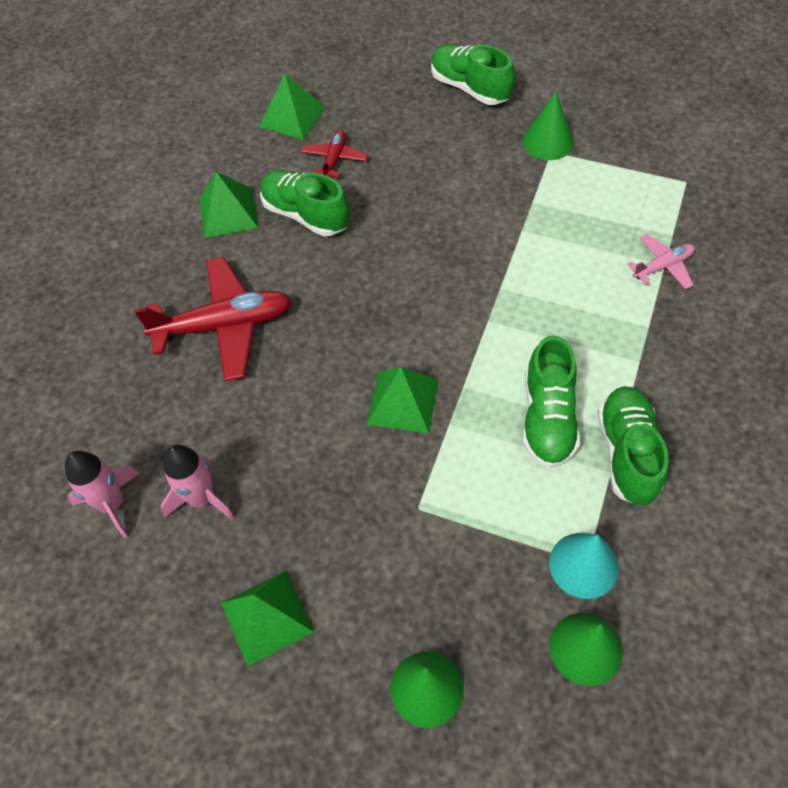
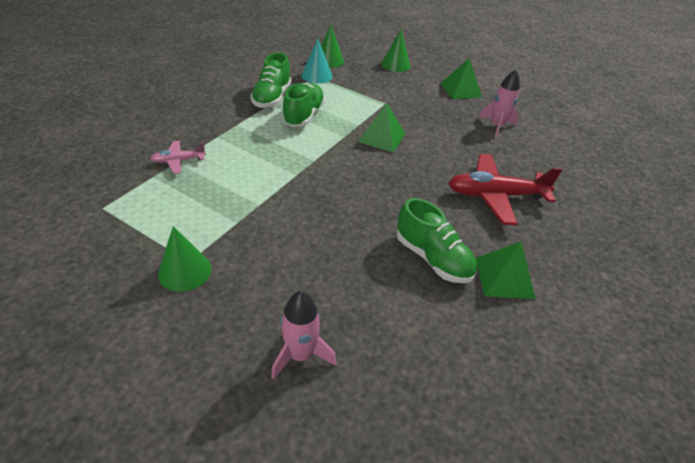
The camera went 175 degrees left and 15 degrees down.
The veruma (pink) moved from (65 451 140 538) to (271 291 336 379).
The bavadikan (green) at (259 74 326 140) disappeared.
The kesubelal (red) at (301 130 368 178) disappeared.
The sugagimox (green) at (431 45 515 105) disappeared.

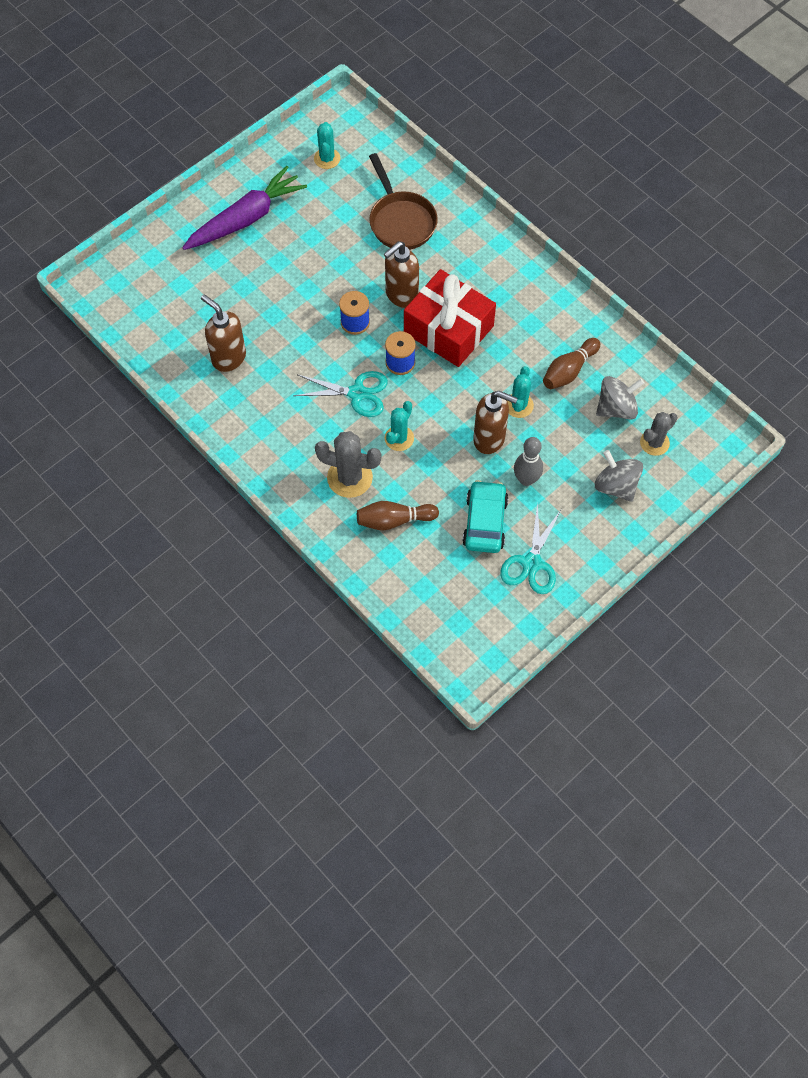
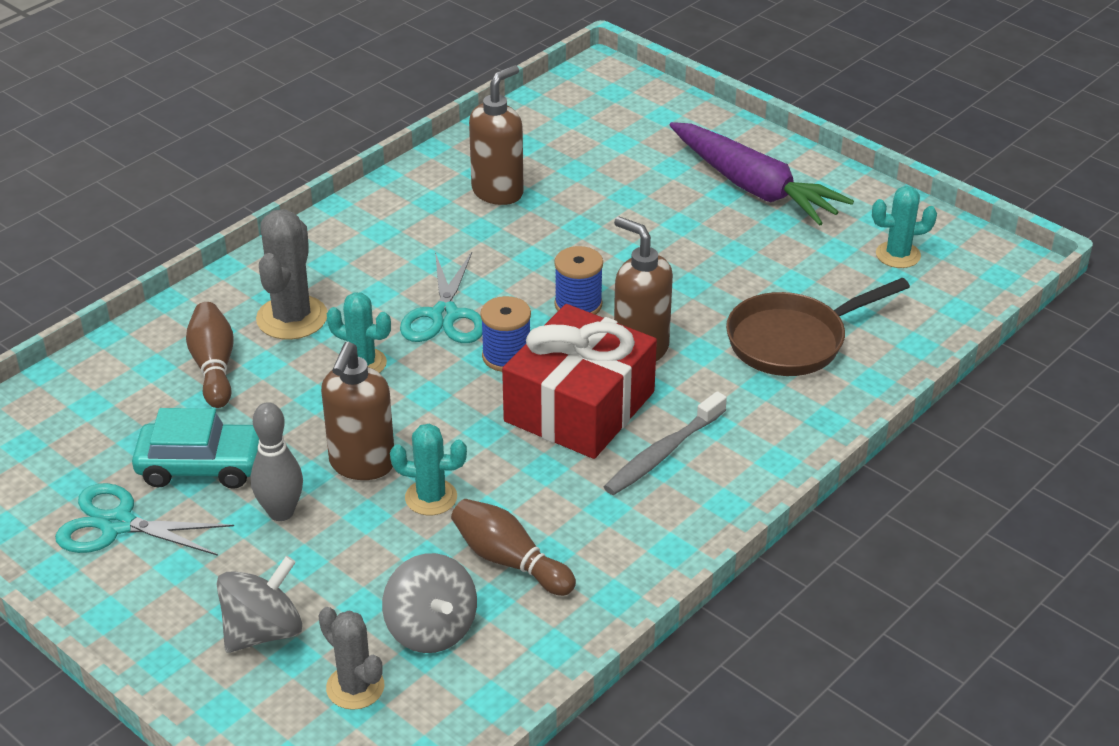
The camera went 85 degrees right and 25 degrees down.
The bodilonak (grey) at (604 391 727 495) appeared.

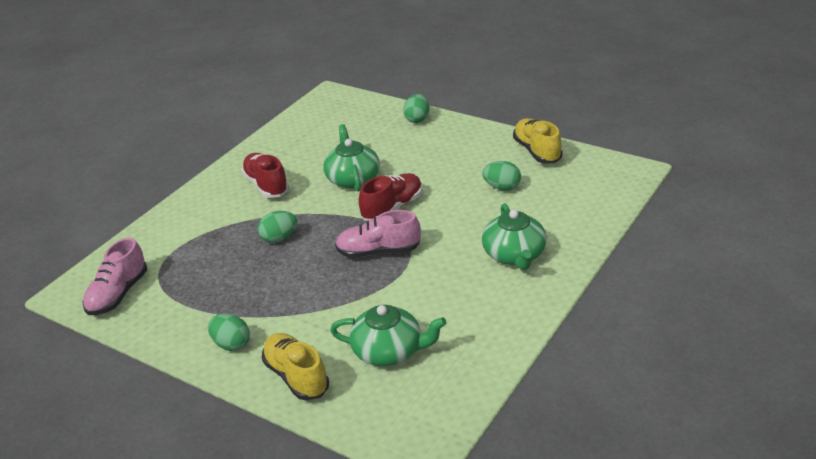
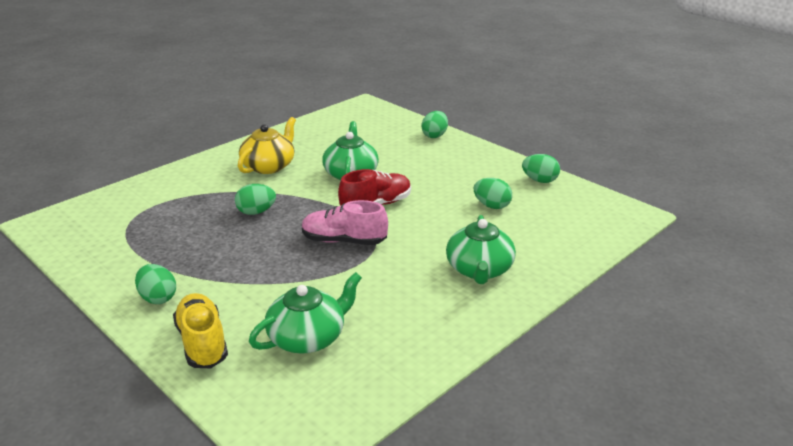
The camera went 10 degrees right and 5 degrees down.
The sugagimox (red) at (241 153 289 198) was replaced by the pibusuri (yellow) at (238 117 296 174).
The pibusuri (green) at (330 305 446 366) turned 60 degrees counterclockwise.
The sugagimox (yellow) at (513 118 563 163) was replaced by the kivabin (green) at (522 154 560 183).
The sugagimox (pink) at (82 238 147 315) disappeared.

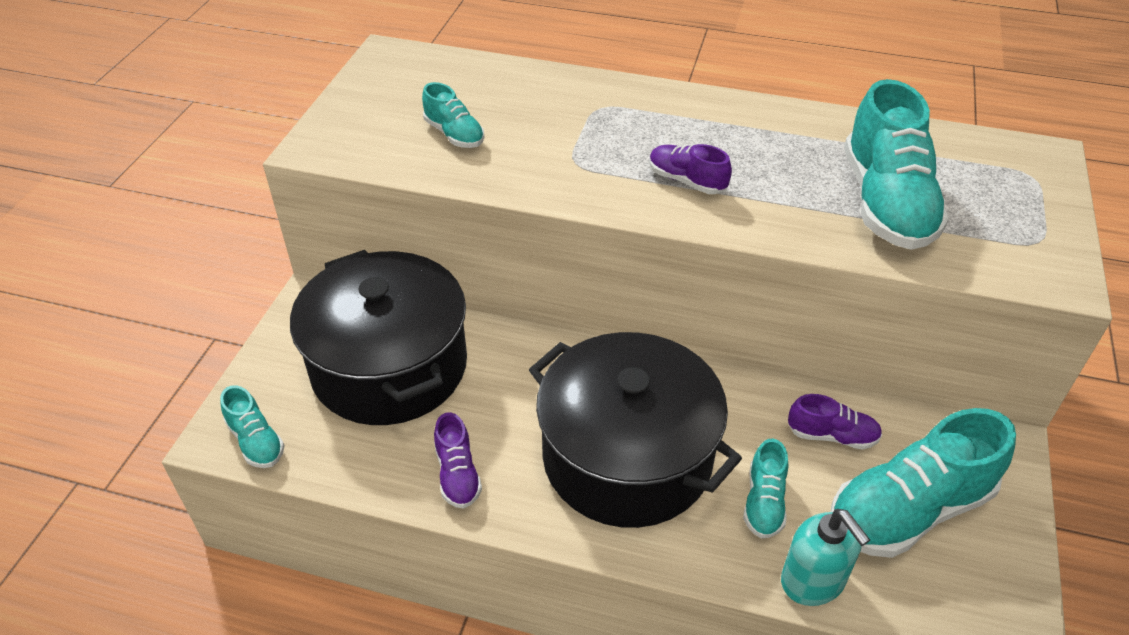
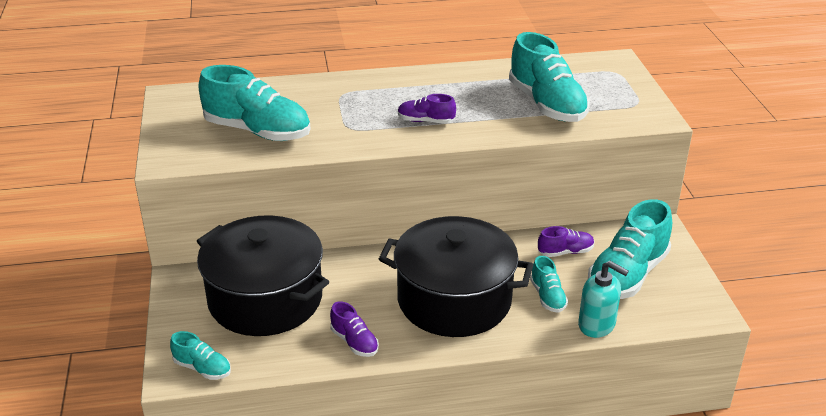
The camera went 25 degrees left and 10 degrees down.
The sugagimox (turquoise) at (422 82 485 148) changed to 2.02 times the size.

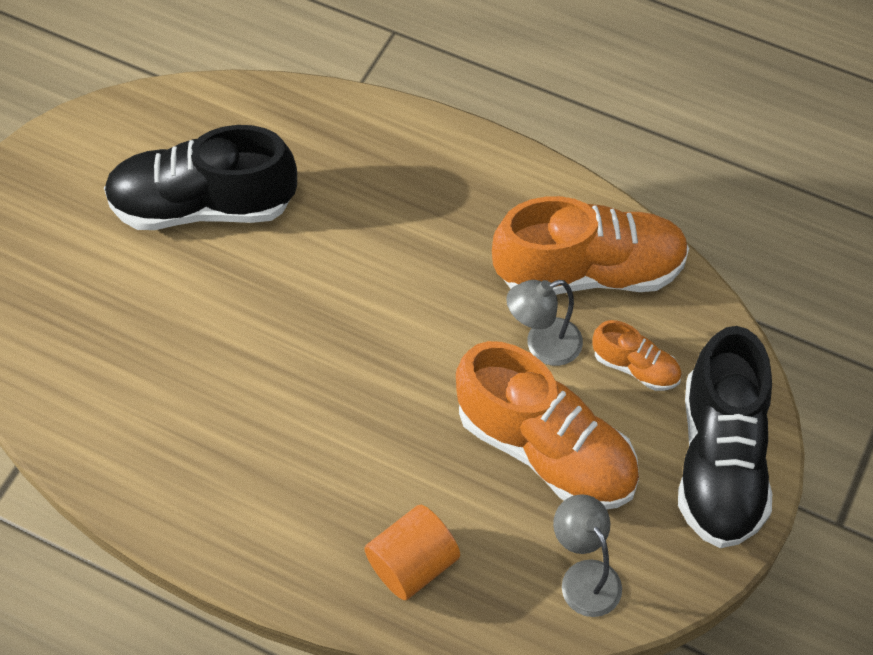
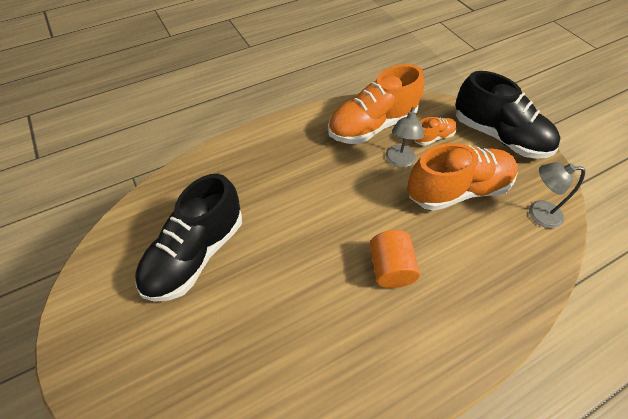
The camera went 55 degrees left and 5 degrees down.
The sugagimox (orange) at (492 196 689 295) turned 150 degrees counterclockwise.
The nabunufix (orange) moved from (364 505 460 600) to (369 230 420 288).

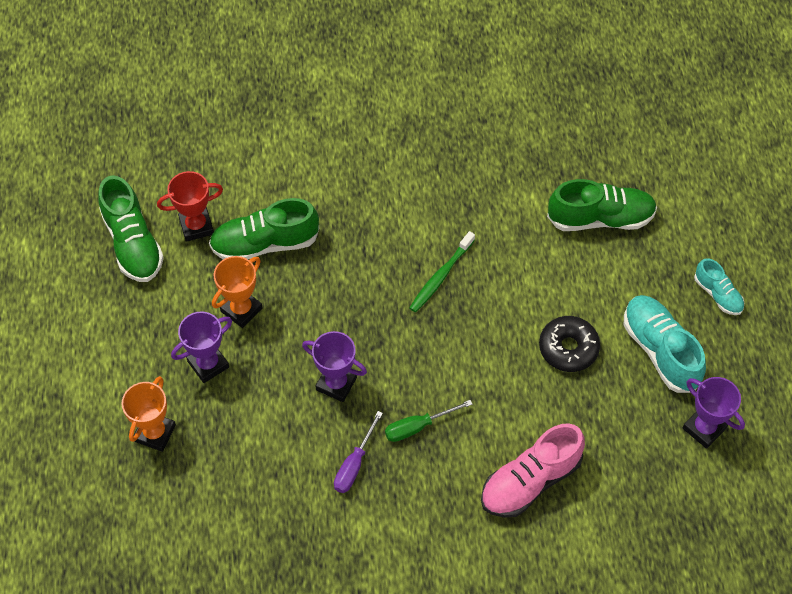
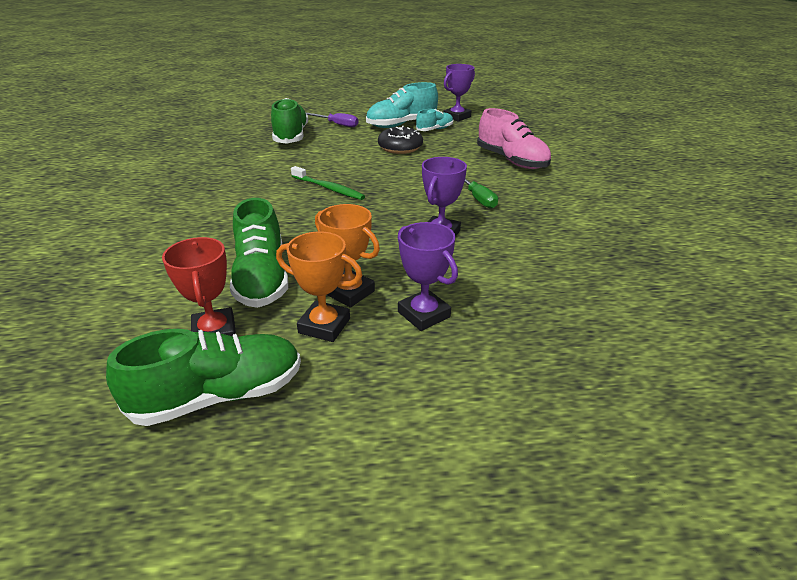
The camera went 90 degrees left and 25 degrees down.
The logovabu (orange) moved from (121 376 176 452) to (276 232 363 342).
The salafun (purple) moved from (334 411 383 493) to (306 113 358 127).
The sugagimox (turquoise) moved from (694 258 744 315) to (416 109 453 131).

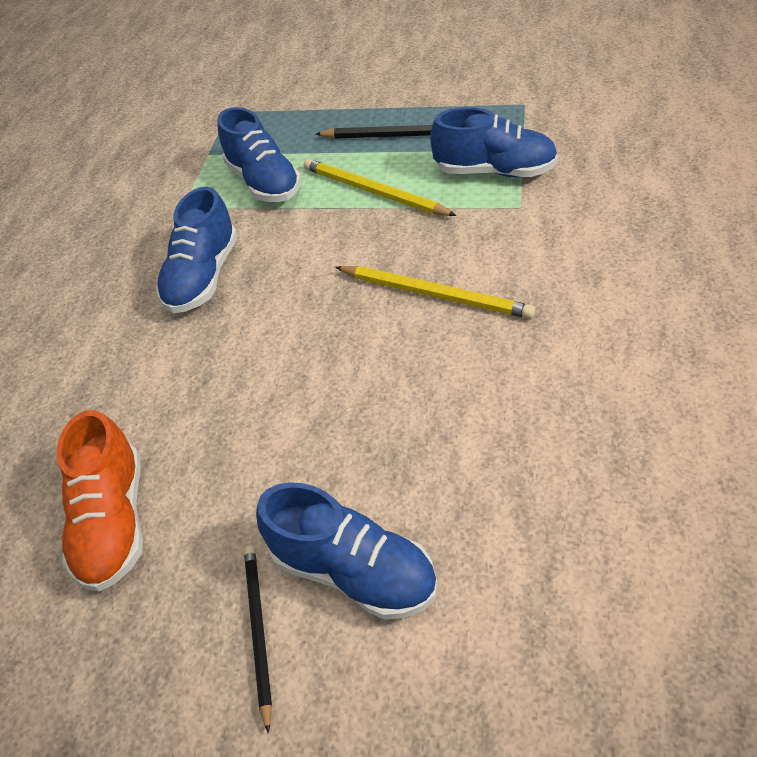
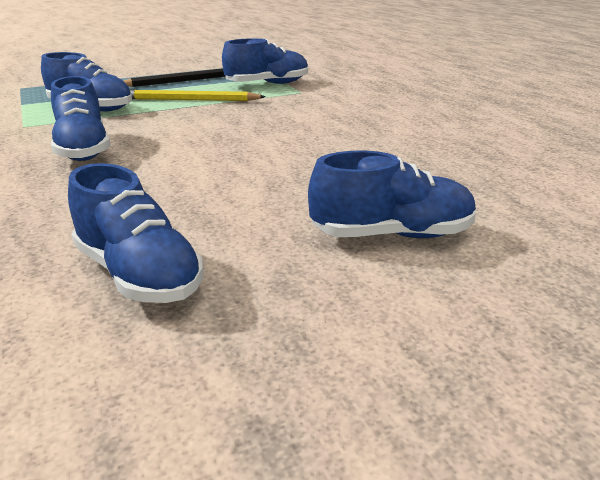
The camera went 40 degrees left and 20 degrees down.
The sugagimox (orange) at (57 410 143 592) became the sugagimox (blue) at (68 163 204 303).
The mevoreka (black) at (244 546 272 734) disappeared.
The mevoreka (yellow) at (335 266 536 319) disappeared.

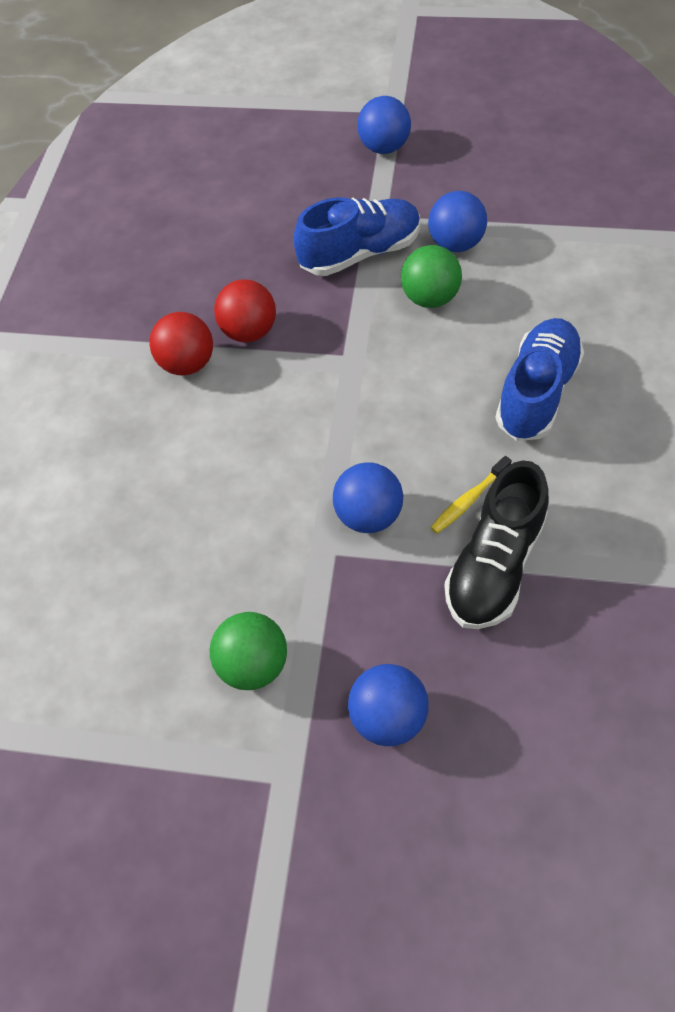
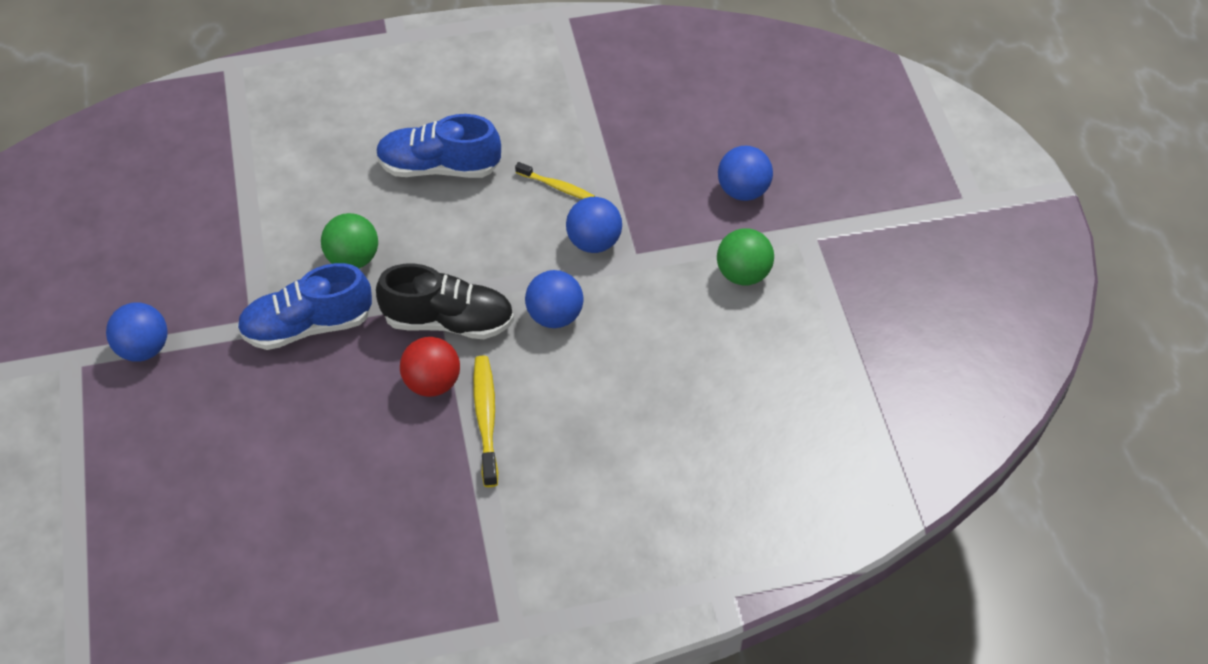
The camera went 115 degrees left and 5 degrees down.
The sugagimox (blue) at (293 197 421 276) turned 60 degrees counterclockwise.
The sugagimox (black) moved from (444 460 548 629) to (376 264 514 339).
The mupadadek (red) at (149 312 213 376) was replaced by the bodilonak (yellow) at (473 355 498 487).
The mupadadek (blue) moved from (428 191 487 252) to (525 270 584 328).

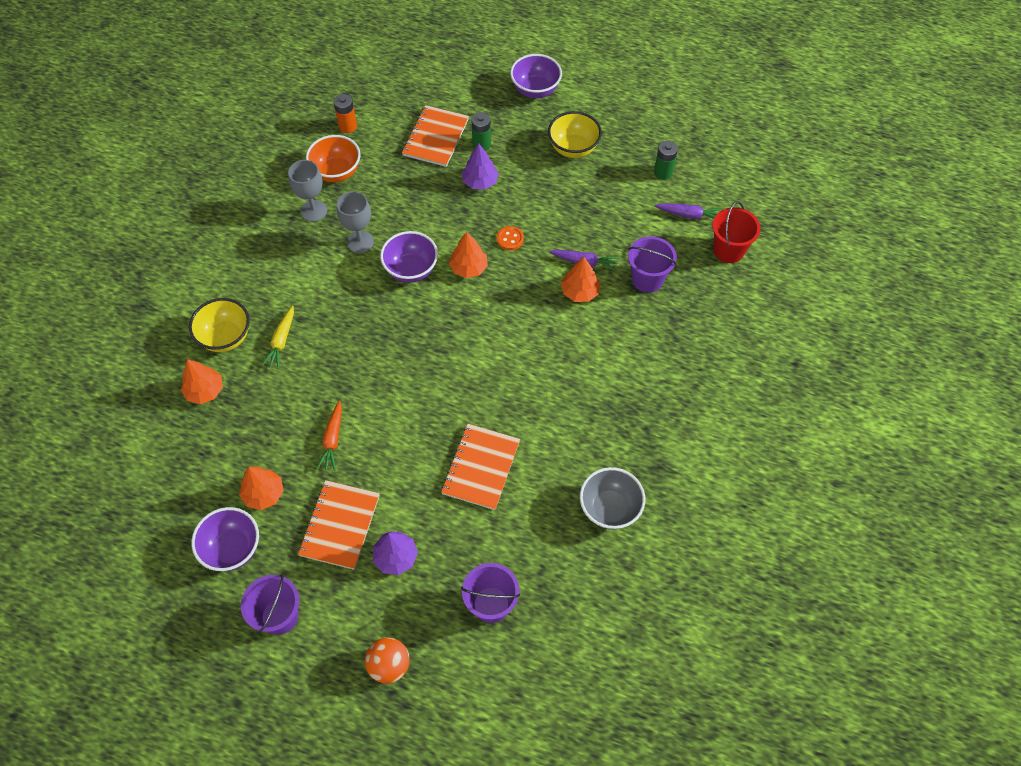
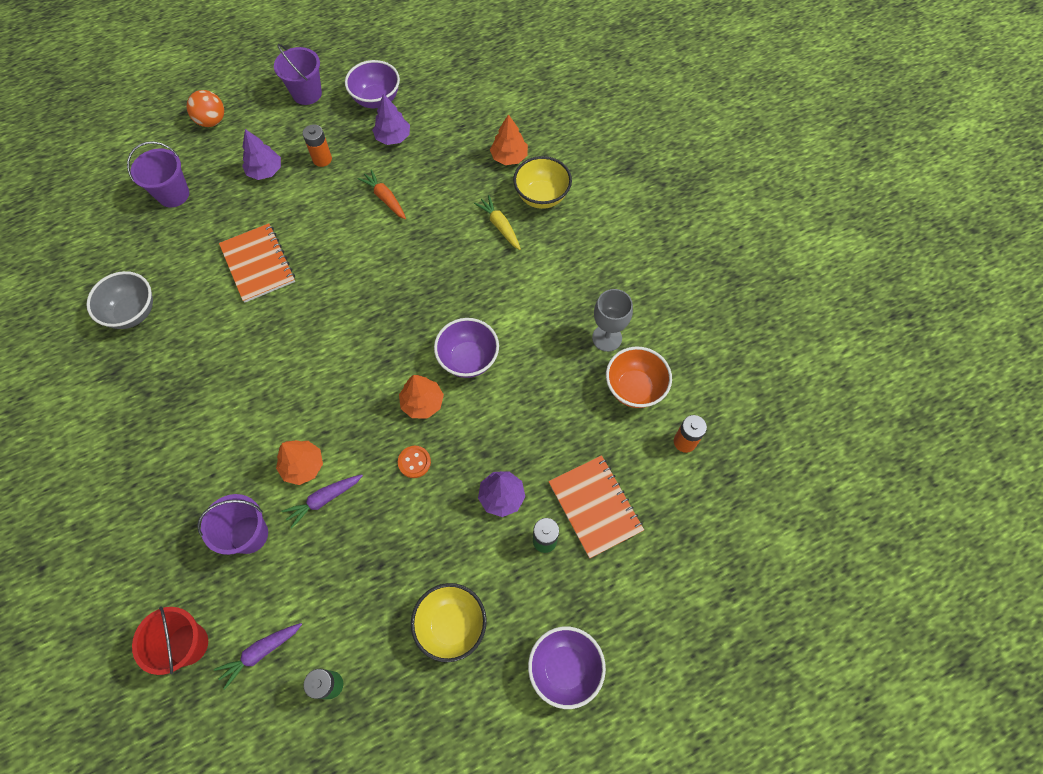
The camera went 135 degrees right and 5 degrees up.
The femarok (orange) at (298 480 380 570) was replaced by the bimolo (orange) at (302 124 332 167).
The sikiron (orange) at (239 467 284 510) became the sikiron (purple) at (372 94 410 145).
The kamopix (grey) at (337 191 374 253) disappeared.

